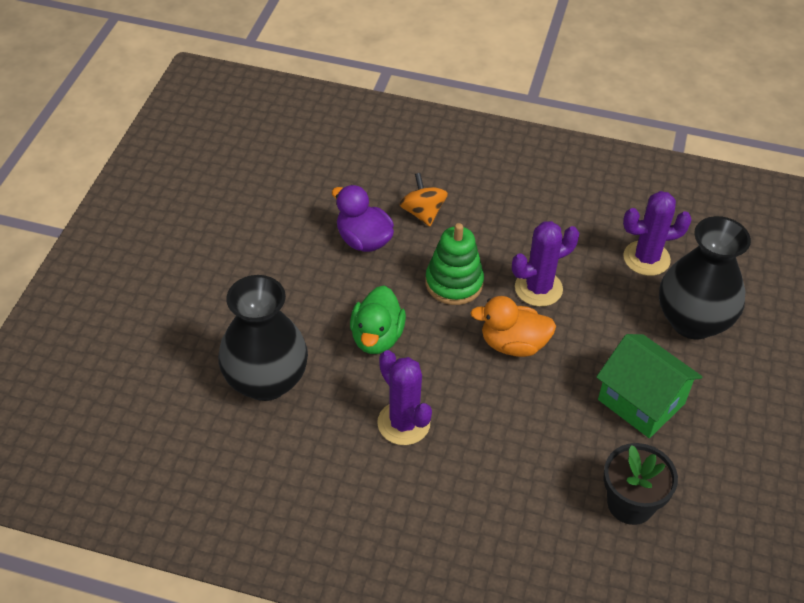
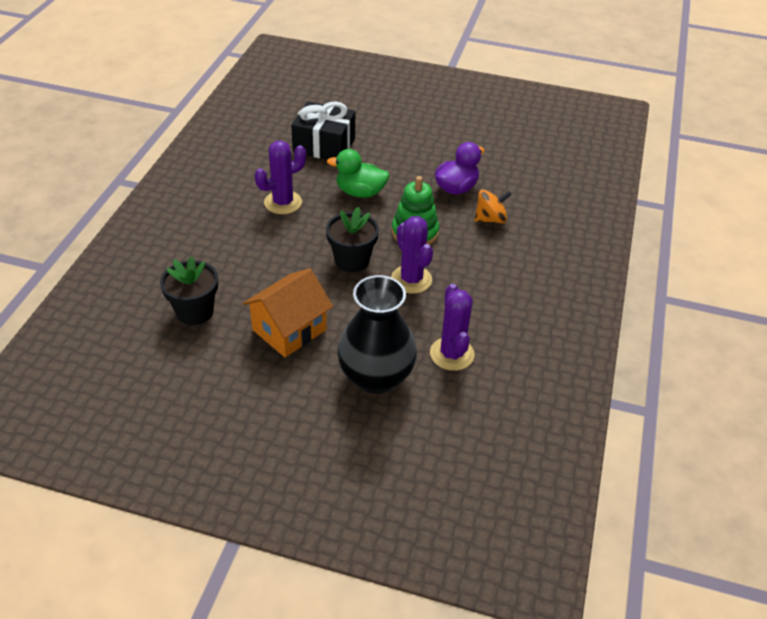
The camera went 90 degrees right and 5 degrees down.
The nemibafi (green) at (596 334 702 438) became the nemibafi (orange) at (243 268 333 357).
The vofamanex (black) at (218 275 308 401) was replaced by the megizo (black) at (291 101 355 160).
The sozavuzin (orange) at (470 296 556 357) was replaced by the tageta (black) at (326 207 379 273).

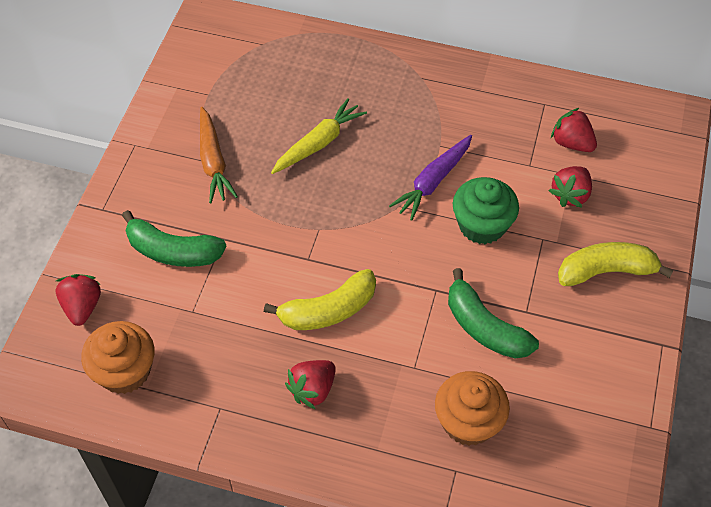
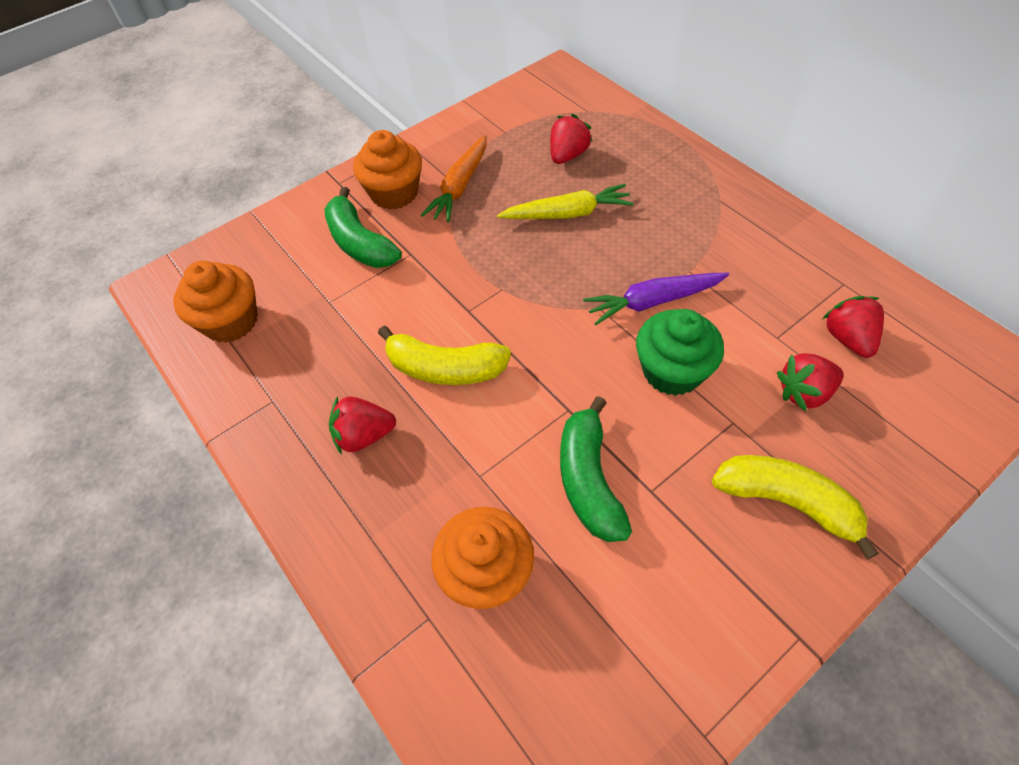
The camera went 40 degrees right and 0 degrees up.
The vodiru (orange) at (353 130 422 210) appeared.
The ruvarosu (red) moved from (56 274 101 326) to (550 114 593 164).

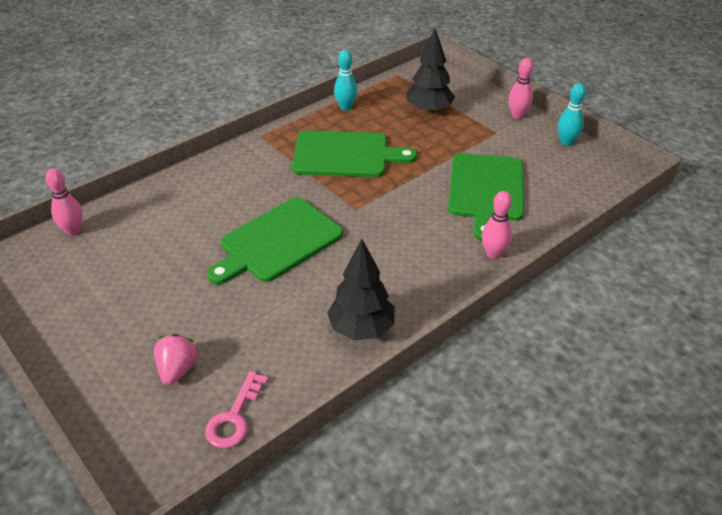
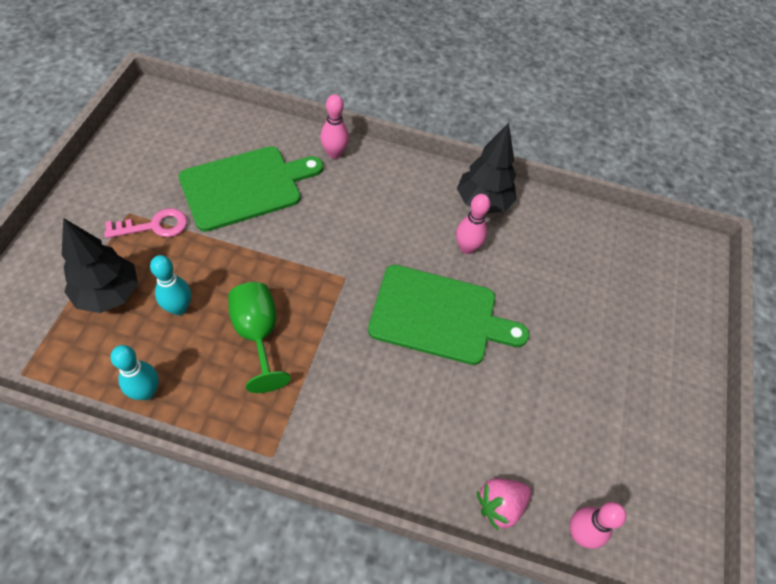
The camera went 130 degrees left and 15 degrees up.
The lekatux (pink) moved from (205 371 268 449) to (104 208 187 238).
The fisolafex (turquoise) moved from (558 83 586 146) to (150 255 191 315).
The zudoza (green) at (292 130 417 177) was replaced by the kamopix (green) at (228 282 291 393).
The fisolafex (pink) moved from (509 58 534 119) to (456 194 490 254).
The ruvarosu (pink) moved from (154 334 198 385) to (477 478 531 530).

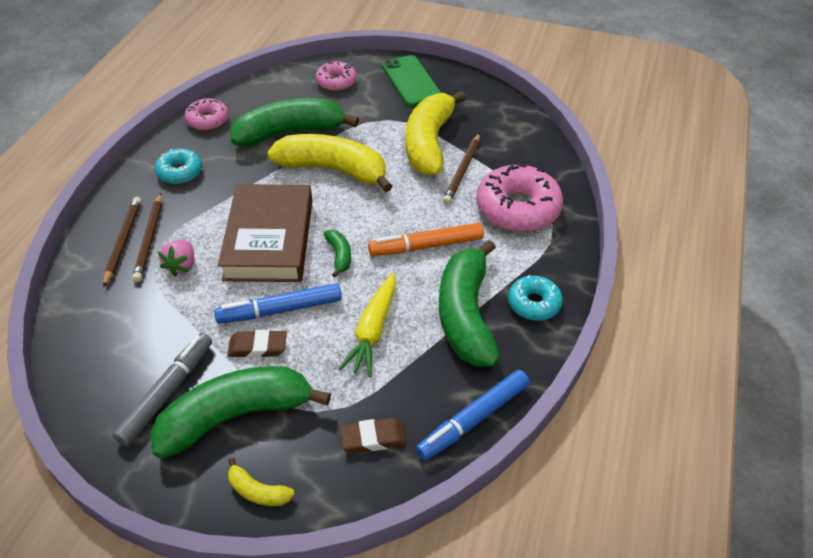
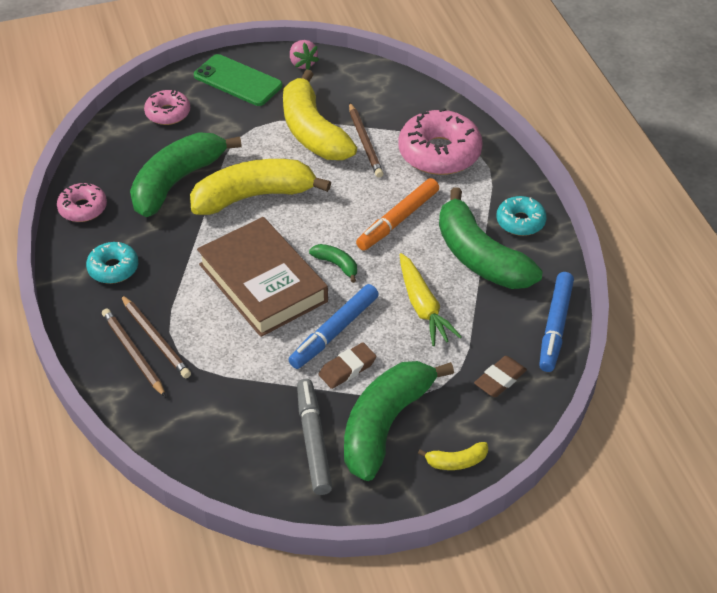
The camera went 35 degrees left and 0 degrees up.
The ruvarosu (pink) moved from (157 240 194 277) to (290 40 319 70).

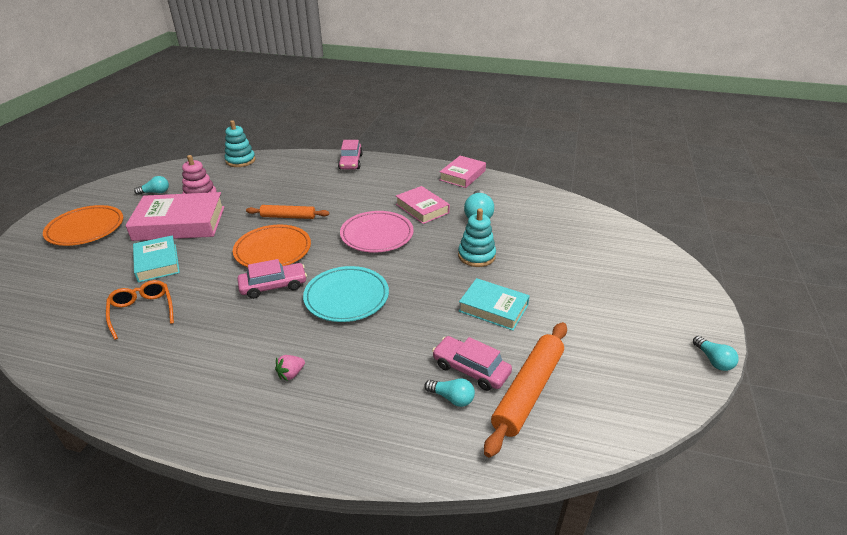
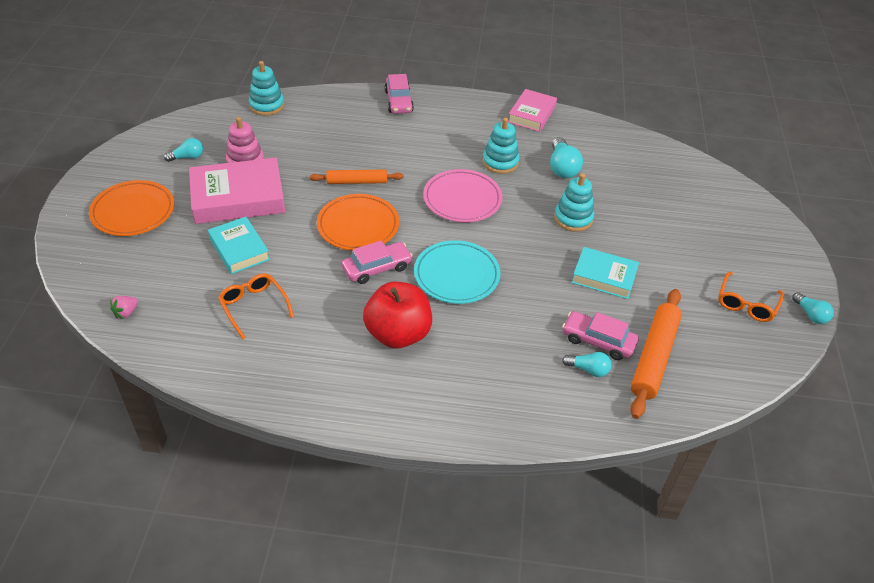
The camera went 10 degrees left and 10 degrees up.
The ruvarosu (pink) moved from (275 355 305 381) to (110 296 138 319).
The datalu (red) at (363 282 432 348) appeared.
The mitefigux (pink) at (396 186 450 224) was replaced by the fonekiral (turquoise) at (482 117 520 174).
The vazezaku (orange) at (718 272 784 322) appeared.

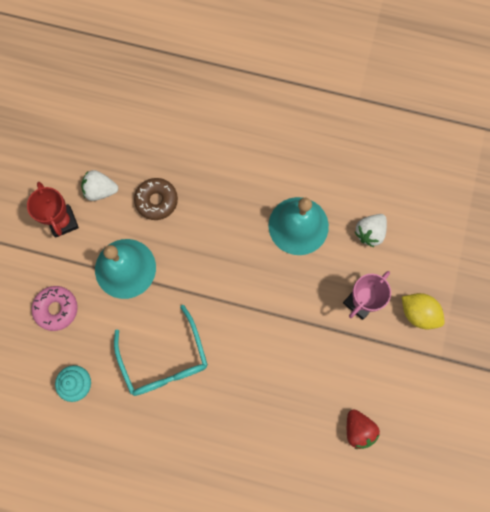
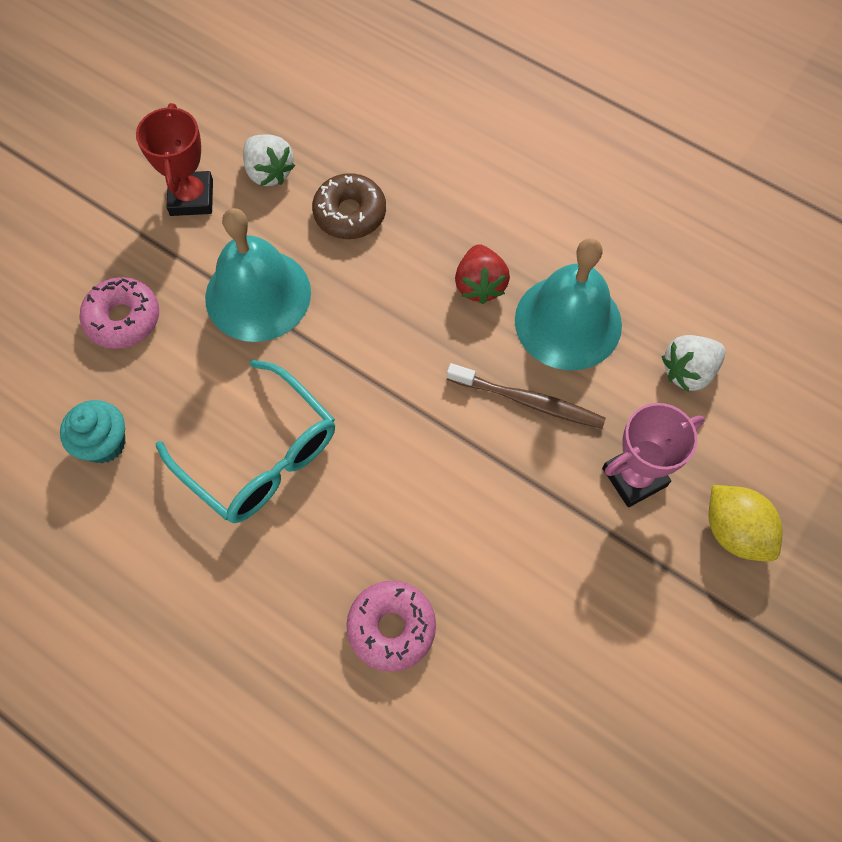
The camera went 20 degrees right and 10 degrees down.
The vazezaku (turquoise) at (114 305 208 396) turned 45 degrees counterclockwise.
The ruvarosu (white) at (81 170 118 201) turned 150 degrees counterclockwise.
The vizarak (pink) at (346 581 436 672) appeared.
The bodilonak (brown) at (447 363 606 429) appeared.
The ruvarosu (red) moved from (347 409 380 449) to (455 244 510 304).

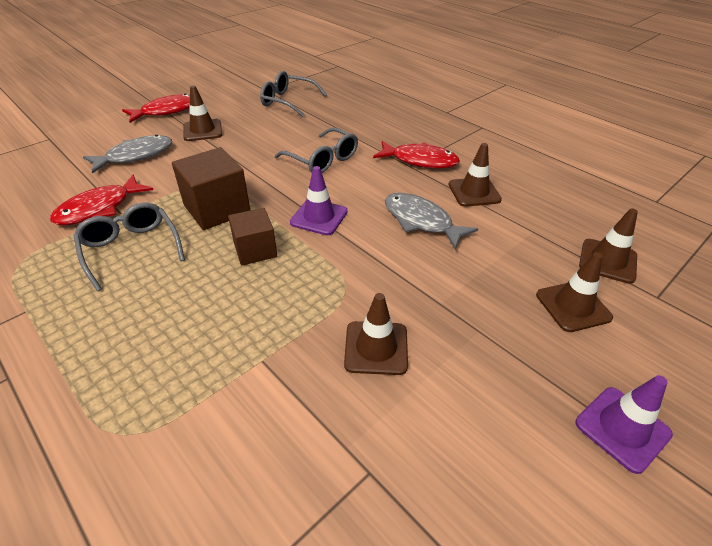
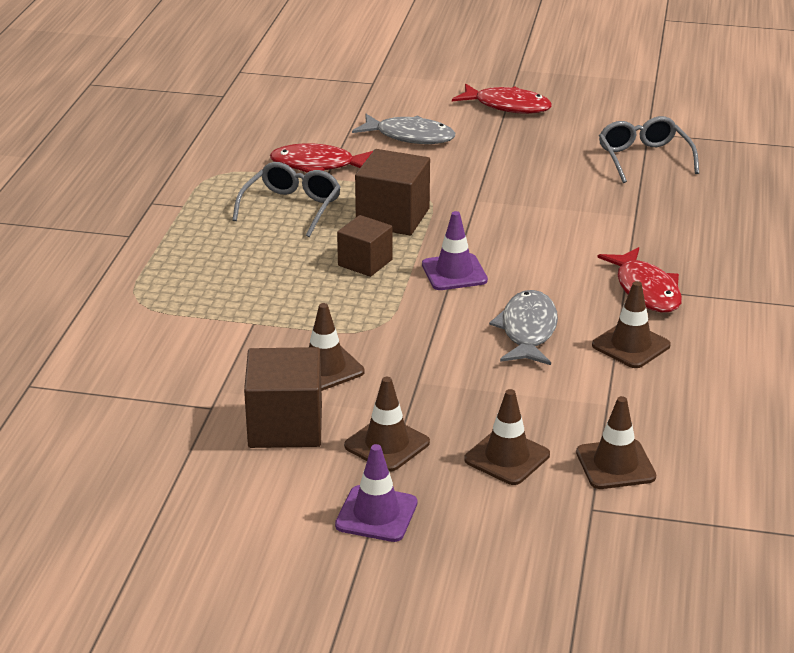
The camera went 55 degrees right and 10 degrees down.
The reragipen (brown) at (244 347 322 448) appeared.
The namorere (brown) moved from (183 85 222 141) to (344 377 430 472).
The vazezaku (grey) at (275 127 358 173) disappeared.

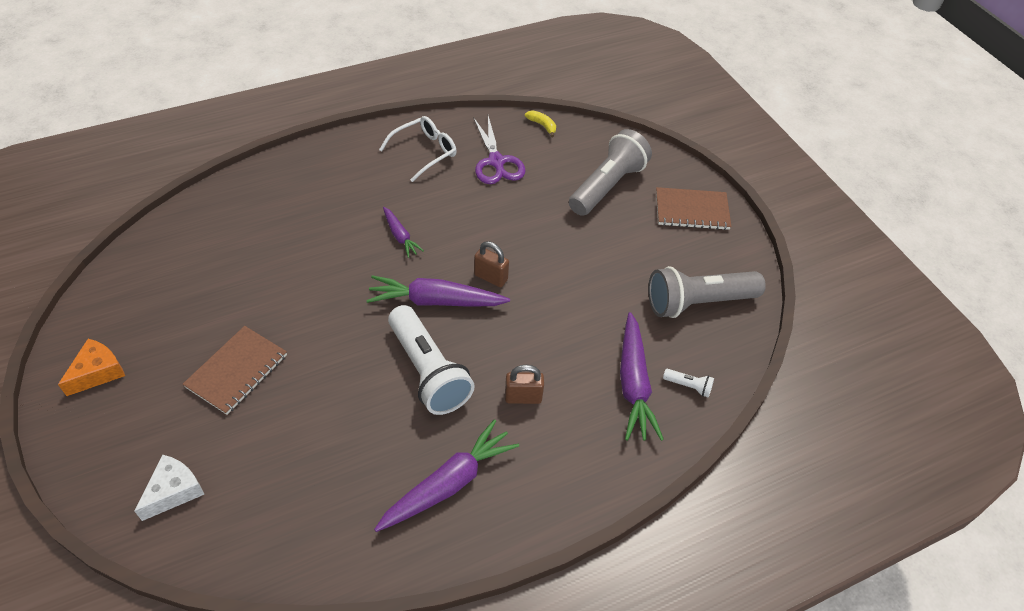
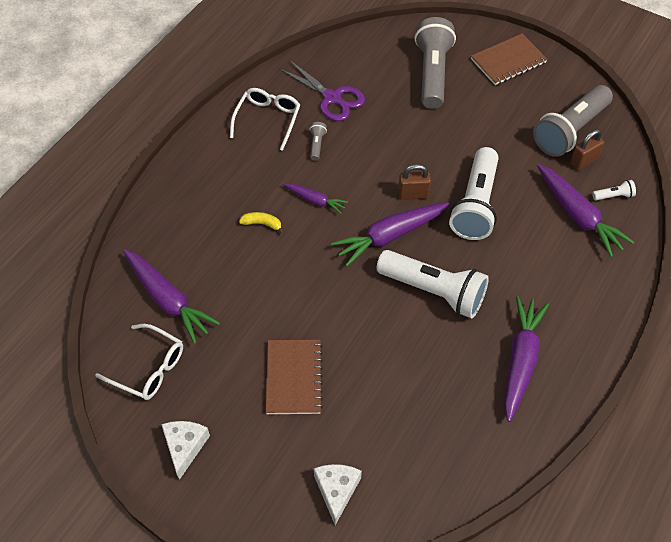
The camera went 30 degrees left and 5 degrees up.
The vazezaku (white) at (96 324 183 400) appeared.
The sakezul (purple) at (123 249 220 344) appeared.
The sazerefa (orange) at (58 339 125 396) became the sazerefa (white) at (161 421 210 480).
The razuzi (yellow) moved from (525 110 556 137) to (239 212 284 234).
The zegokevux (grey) at (310 122 327 161) appeared.
The zegokevux (white) at (449 147 499 240) appeared.
The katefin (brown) moved from (505 365 544 404) to (570 129 604 170).

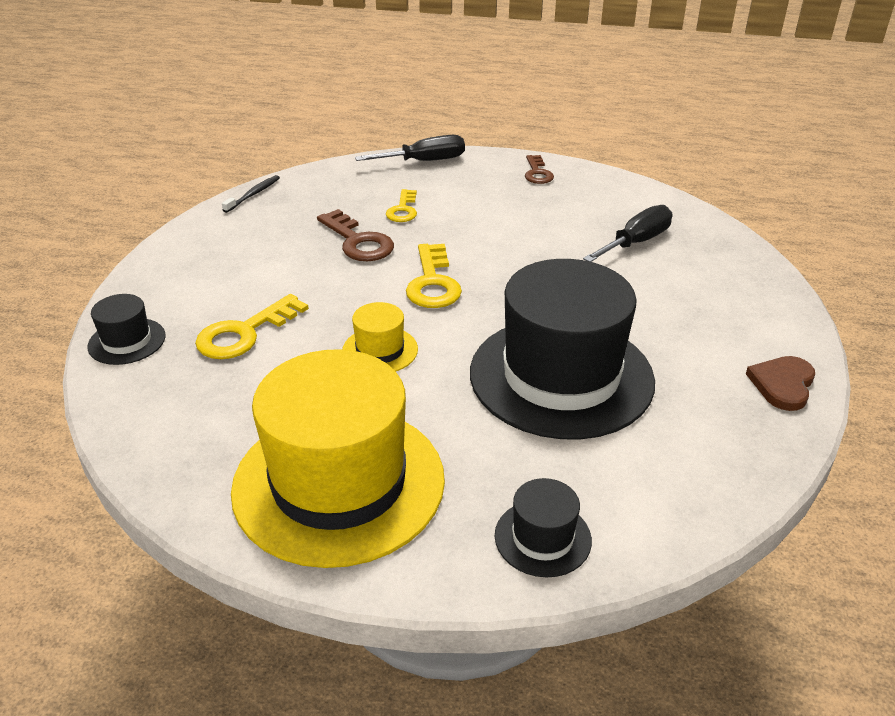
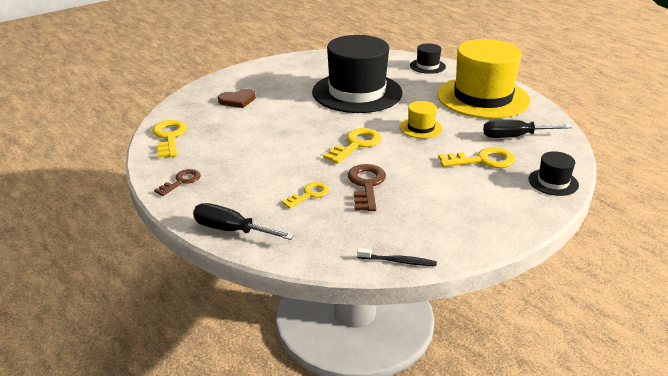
The camera went 140 degrees left and 5 degrees down.
The lekatux (yellow) at (152 120 187 158) appeared.
The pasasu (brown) moved from (746 356 815 411) to (218 89 256 108).
The bodilonak (black) at (222 175 280 213) turned 150 degrees counterclockwise.
The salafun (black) moved from (583 205 672 262) to (483 119 572 138).

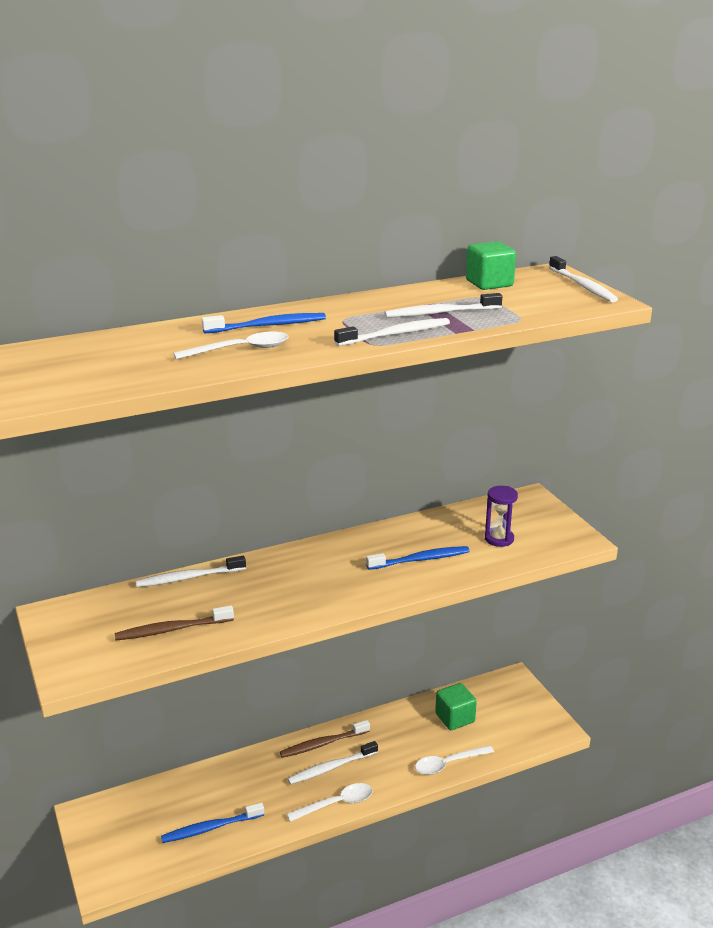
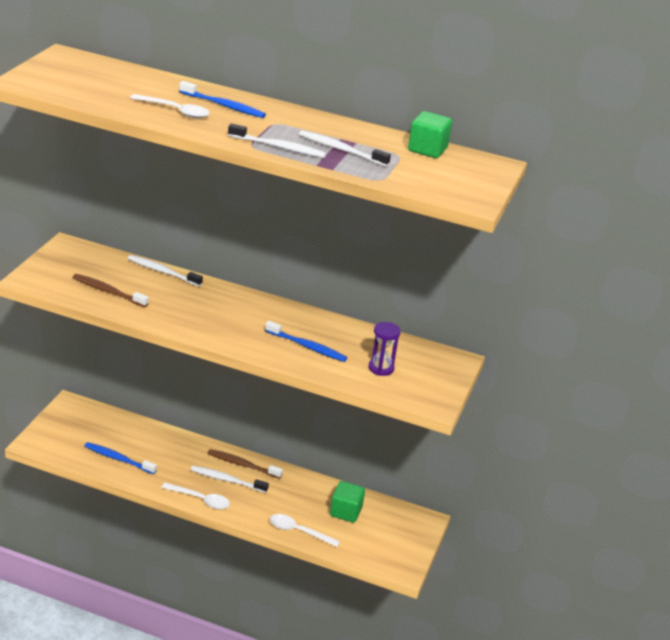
The camera went 40 degrees right and 5 degrees up.
The bodilonak (white) at (549 256 618 302) disappeared.

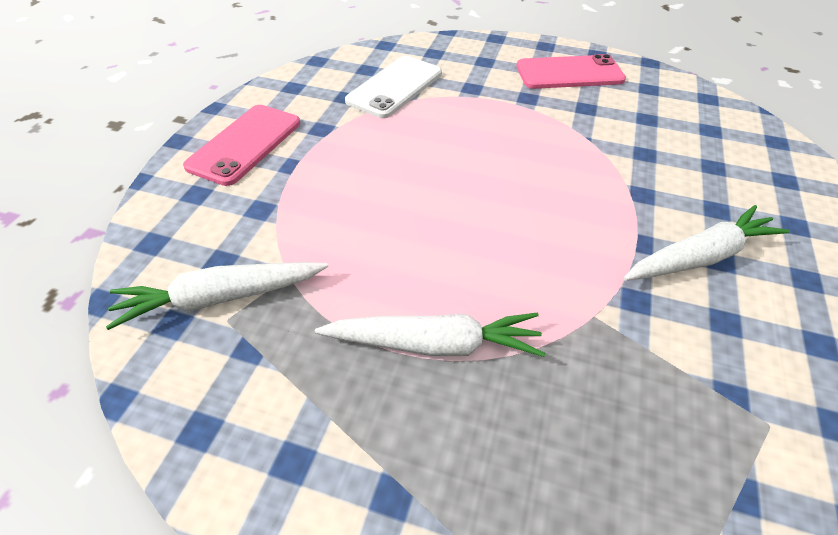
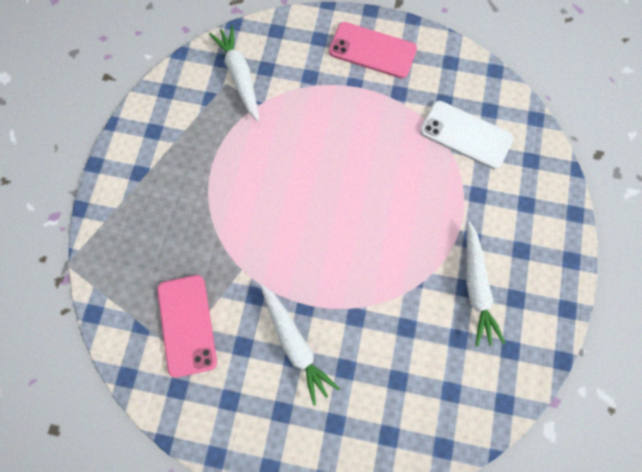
The camera went 85 degrees right and 25 degrees up.
The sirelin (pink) moved from (516 54 626 89) to (157 275 217 378).
The sakezul (white) moved from (315 312 545 357) to (467 221 505 347).

